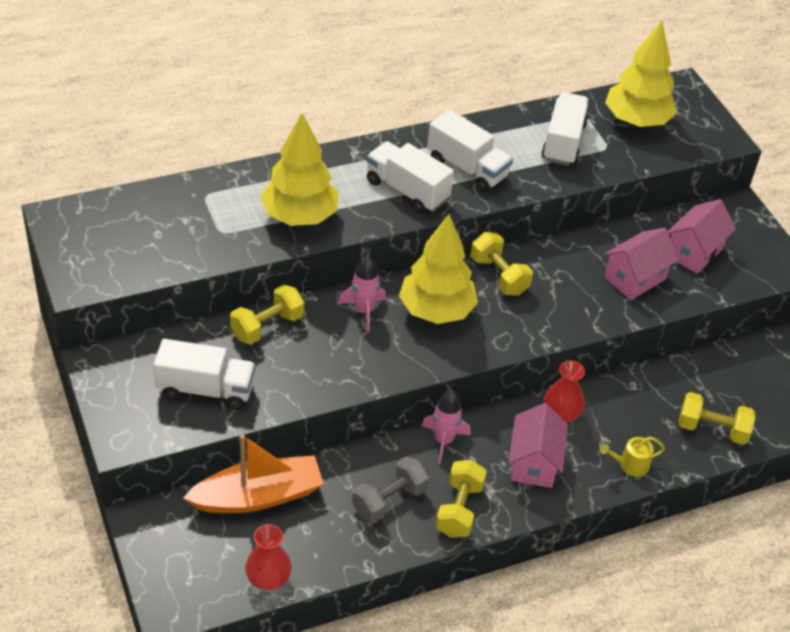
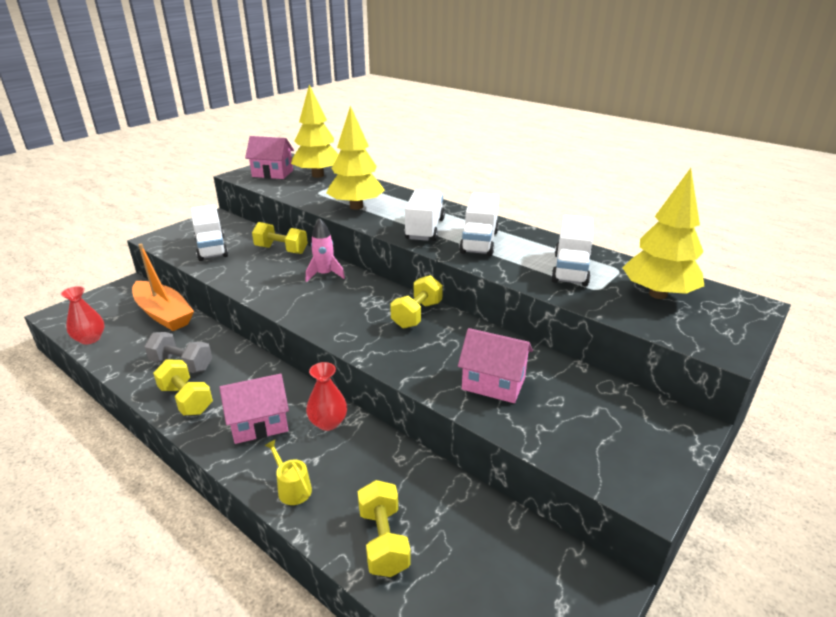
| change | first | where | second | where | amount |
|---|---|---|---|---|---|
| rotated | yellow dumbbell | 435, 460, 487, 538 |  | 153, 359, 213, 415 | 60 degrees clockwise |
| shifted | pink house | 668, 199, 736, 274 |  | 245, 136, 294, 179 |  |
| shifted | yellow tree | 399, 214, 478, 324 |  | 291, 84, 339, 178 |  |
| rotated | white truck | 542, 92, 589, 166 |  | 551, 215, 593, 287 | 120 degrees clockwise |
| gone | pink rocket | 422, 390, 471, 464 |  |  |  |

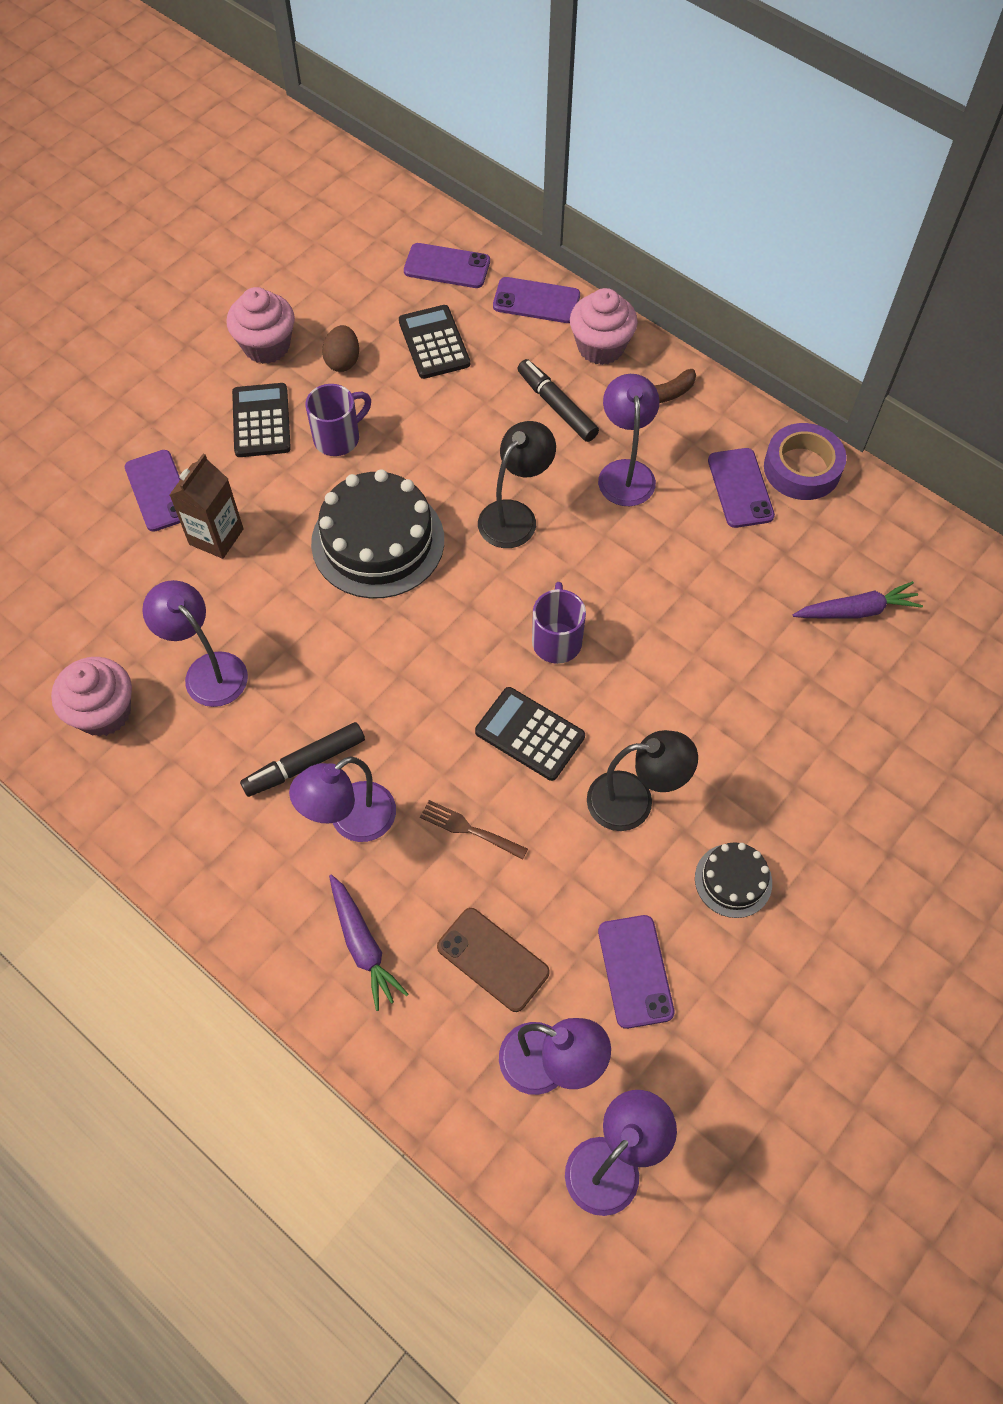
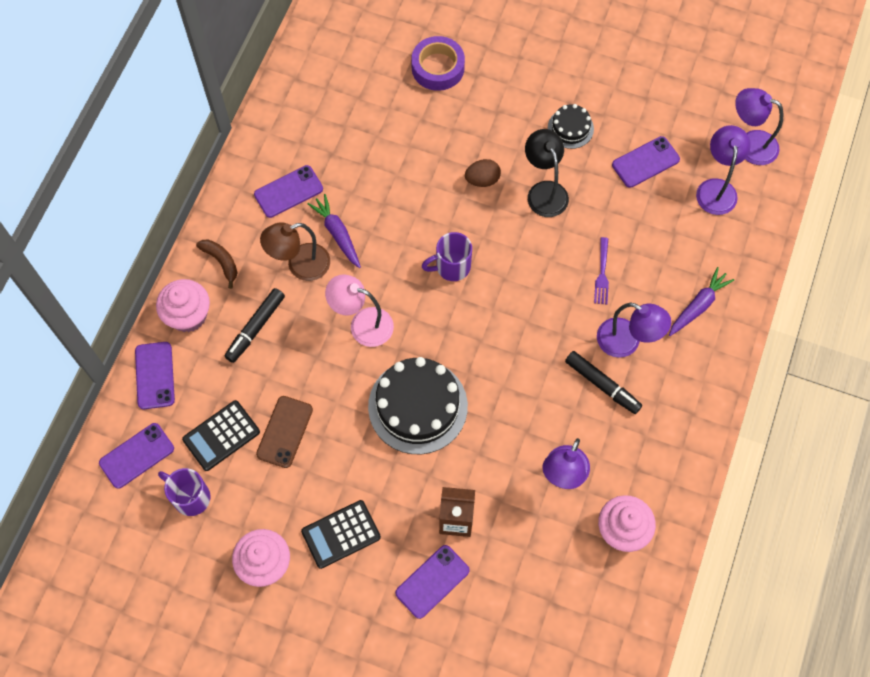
| change | first | where | second | where | amount |
|---|---|---|---|---|---|
| rotated | purple phone | 404, 243, 490, 288 |  | 99, 423, 174, 489 | 60 degrees clockwise |
| shifted | purple mug | 305, 384, 371, 456 |  | 158, 468, 211, 516 |  |
| shifted | brown phone | 437, 908, 550, 1012 |  | 256, 396, 313, 468 |  |
| repainted | purple lamp | 598, 374, 659, 506 | brown lamp | 260, 222, 330, 281 |  |
| shifted | purple carrot | 793, 581, 923, 619 |  | 307, 194, 361, 268 |  |
| repainted | black lamp | 478, 421, 556, 548 | pink lamp | 325, 274, 394, 347 |  |
| shifted | purple tape | 764, 423, 847, 500 |  | 411, 36, 465, 91 |  |
| shifted | brown egg | 322, 325, 359, 372 |  | 465, 159, 501, 187 |  |
| repainted | brown fork | 420, 800, 528, 860 | purple fork | 594, 237, 609, 304 |  |
| gone | black calculator | 475, 687, 585, 781 |  |  |  |

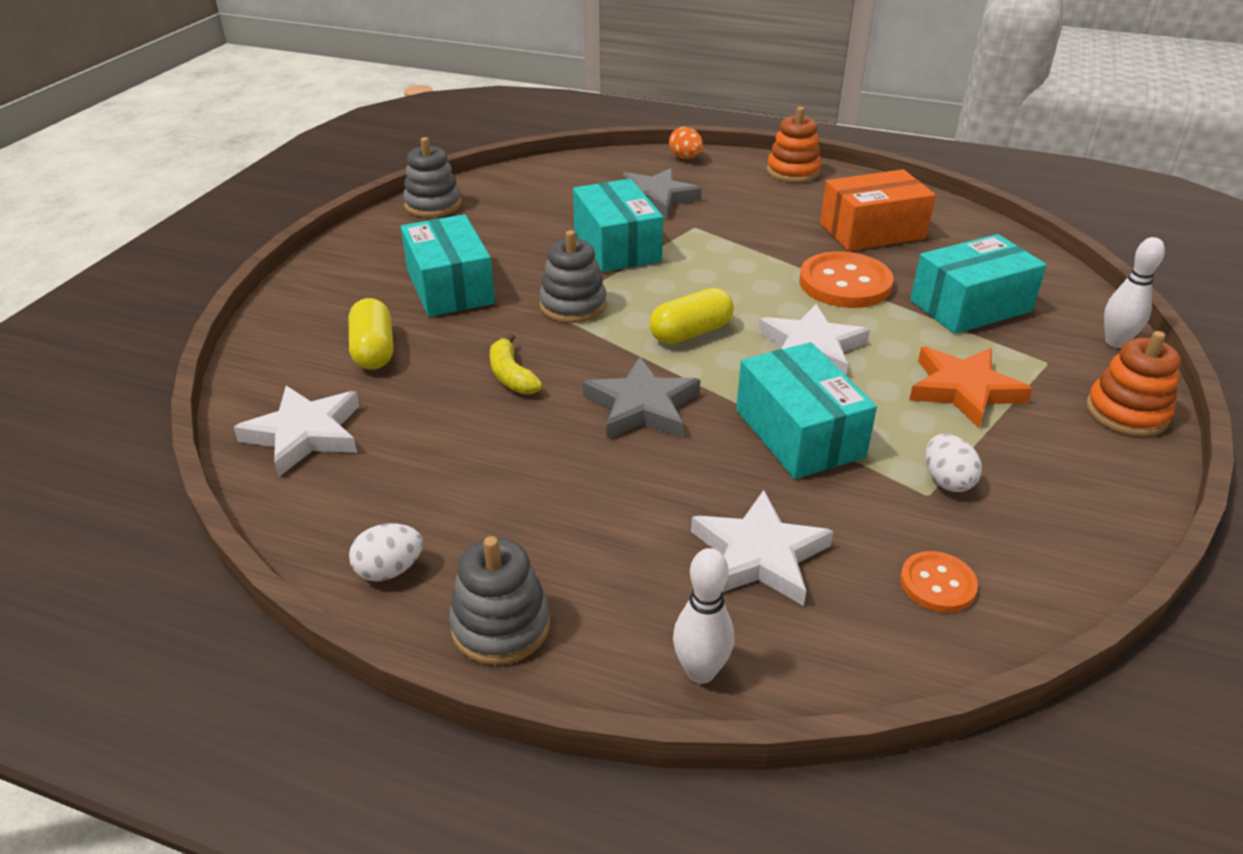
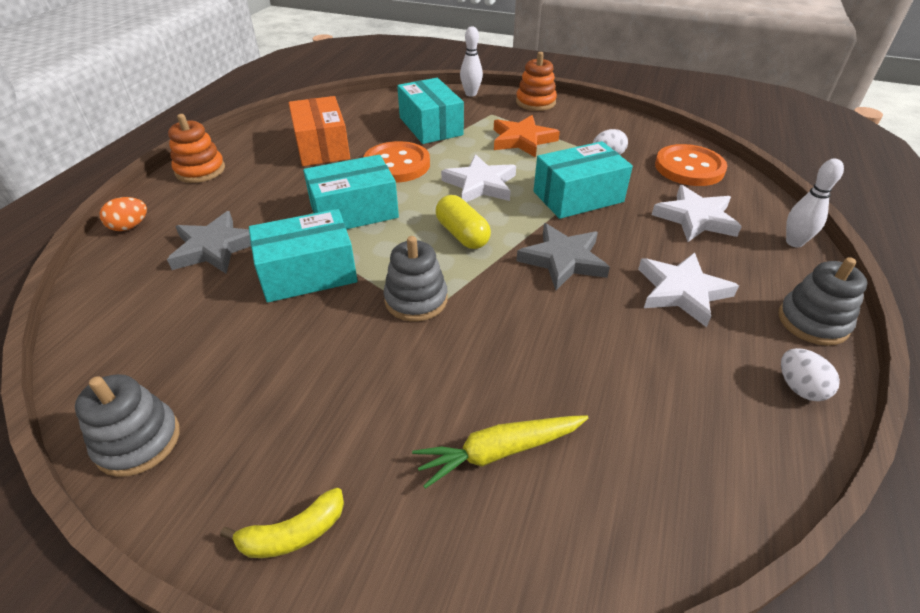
| change | first | where | second | where | amount |
|---|---|---|---|---|---|
| shifted | yellow banana | 490, 334, 543, 394 |  | 220, 488, 344, 558 |  |
| shifted | turquoise box | 401, 214, 495, 317 |  | 303, 155, 399, 229 |  |
| swapped | yellow capsule | 349, 298, 393, 370 | yellow carrot | 412, 415, 589, 489 |  |
| shifted | white star | 234, 386, 360, 477 |  | 638, 253, 739, 327 |  |
| scaled | orange button | 900, 551, 978, 613 |  | 655, 144, 727, 186 | x1.82 |

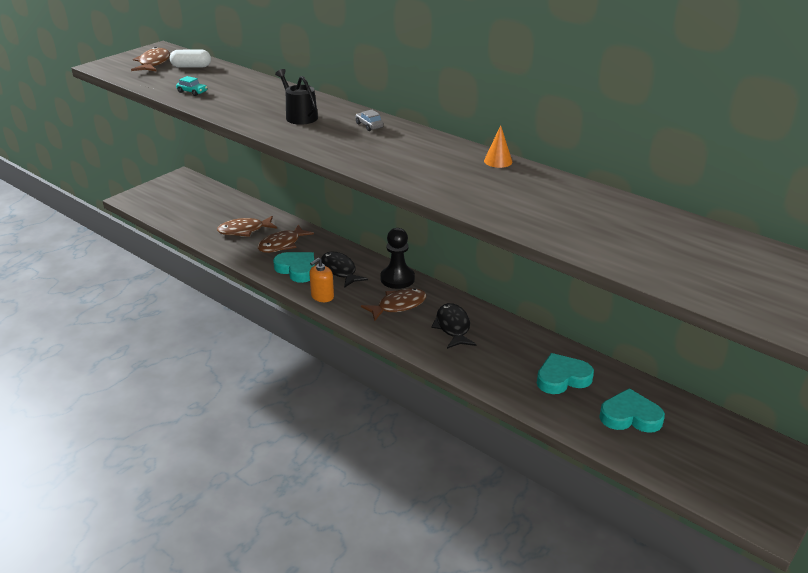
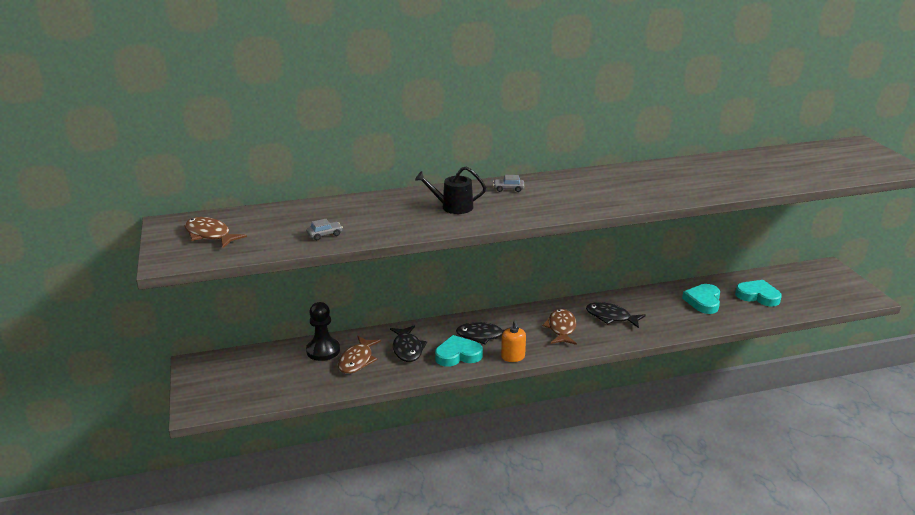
| change | first | where | second | where | amount |
|---|---|---|---|---|---|
| shifted | black pawn | 381, 228, 415, 289 |  | 306, 302, 340, 361 |  |
| repainted | turquoise car | 176, 76, 207, 96 | grey car | 307, 219, 343, 240 |  |
| repainted | brown fish | 258, 225, 314, 253 | black fish | 390, 326, 427, 362 |  |
| rotated | turquoise heart | 599, 388, 665, 433 |  | 735, 280, 782, 307 | 75 degrees clockwise |
| gone | white capsule | 169, 49, 211, 68 |  |  |  |
| gone | orange cone | 484, 125, 512, 168 |  |  |  |

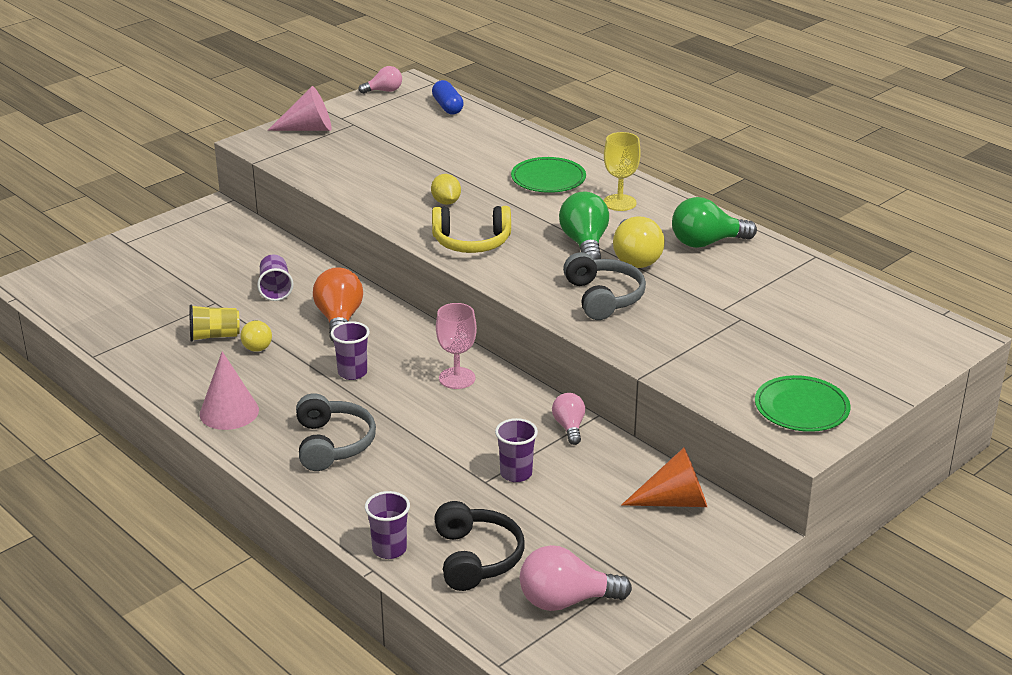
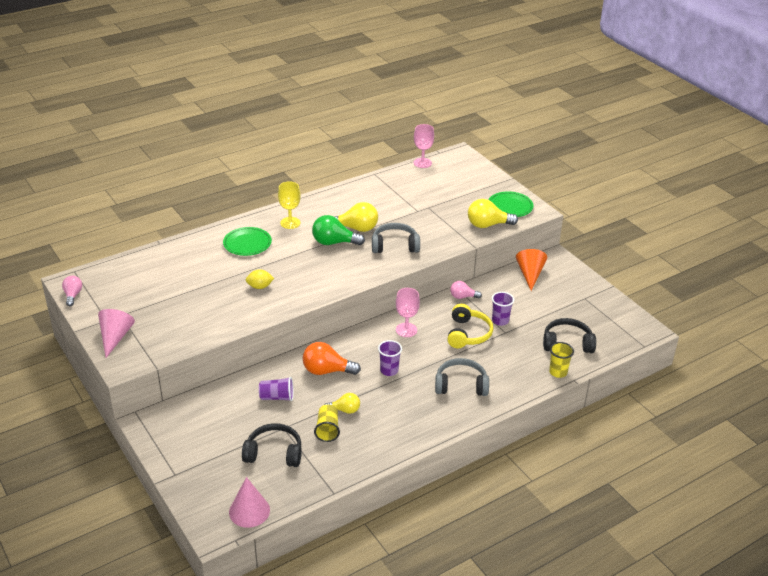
| change | first | where | second | where | amount |
|---|---|---|---|---|---|
| shifted | pink cone | 200, 351, 259, 430 |  | 229, 477, 270, 528 |  |
| new |  |  | black headphones | 242, 423, 302, 467 |  |
| new |  |  | pink goblet | 414, 124, 434, 168 |  |
| shifted | yellow headphones | 432, 206, 511, 253 |  | 447, 304, 493, 348 |  |
| new |  |  | yellow light bulb | 468, 199, 518, 228 |  |
| repainted | purple cup | 365, 491, 410, 559 | yellow cup | 549, 342, 574, 378 |  |
| gone | blue capsule | 432, 80, 464, 114 |  |  |  |
| gone | pink light bulb | 520, 545, 632, 611 |  |  |  |
| gone | green light bulb | 672, 197, 757, 248 |  |  |  |

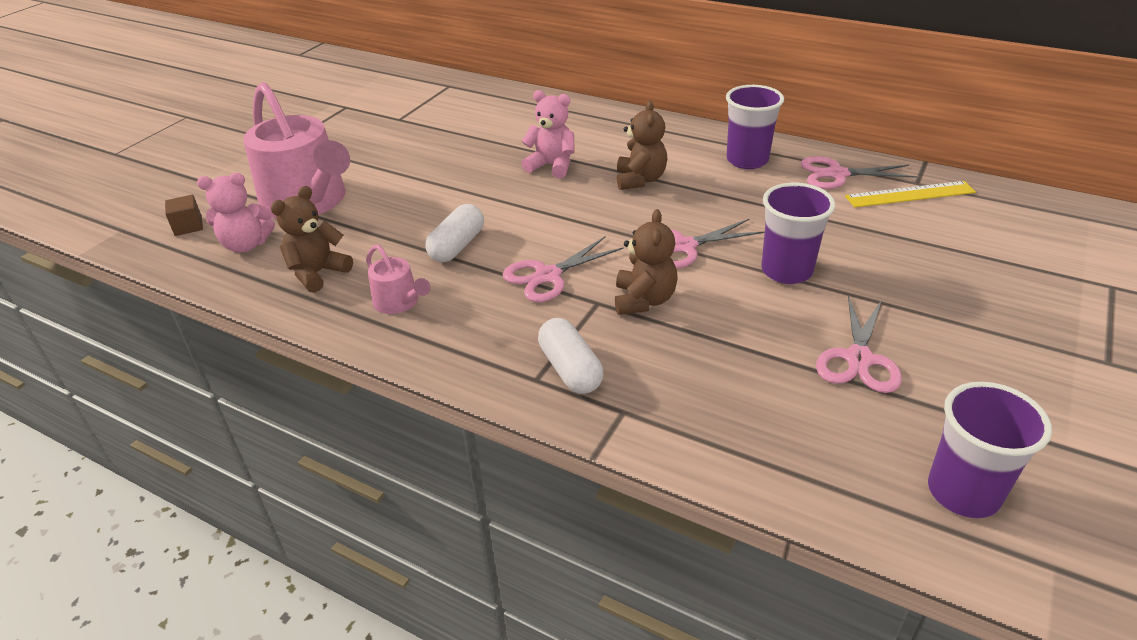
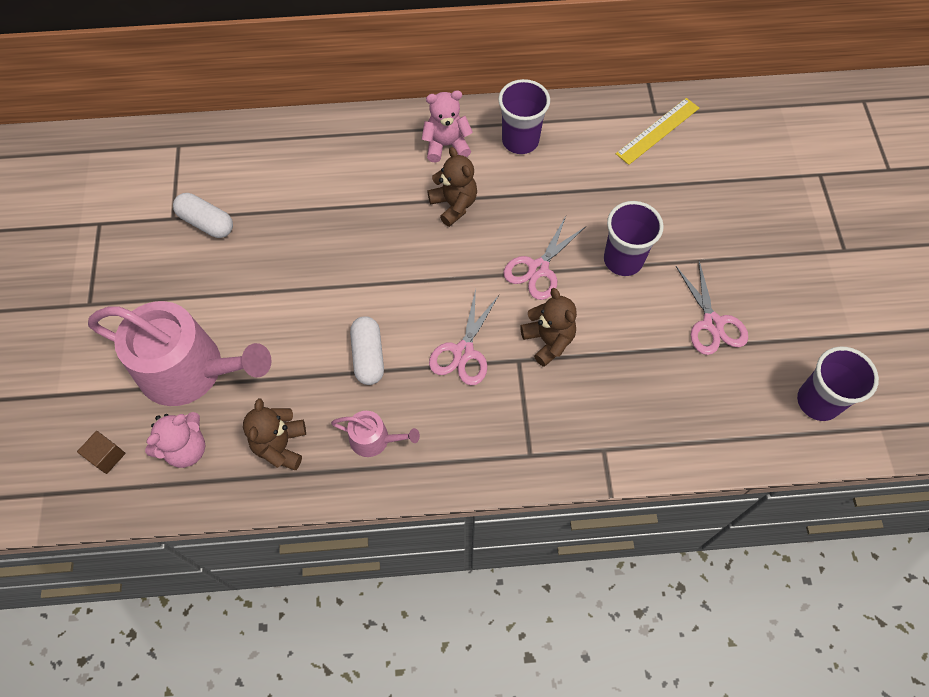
| change | first | where | second | where | amount |
|---|---|---|---|---|---|
| shifted | white capsule | 538, 318, 603, 394 |  | 173, 193, 233, 238 |  |
| shifted | pink teddy bear | 521, 90, 575, 178 |  | 422, 90, 473, 162 |  |
| gone | pink scissors | 801, 156, 917, 189 |  |  |  |

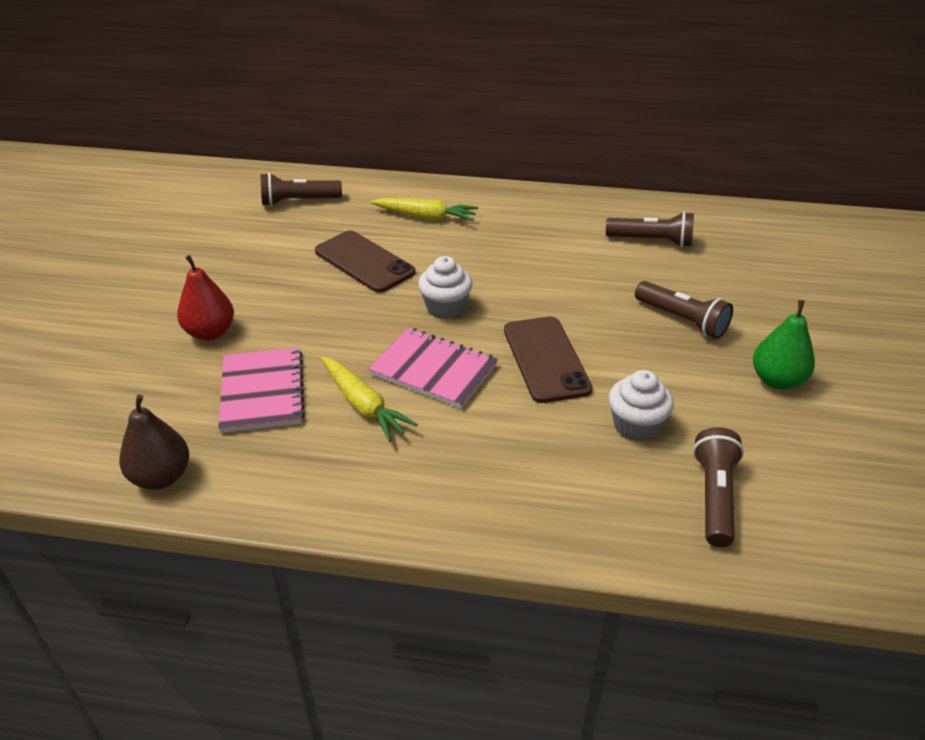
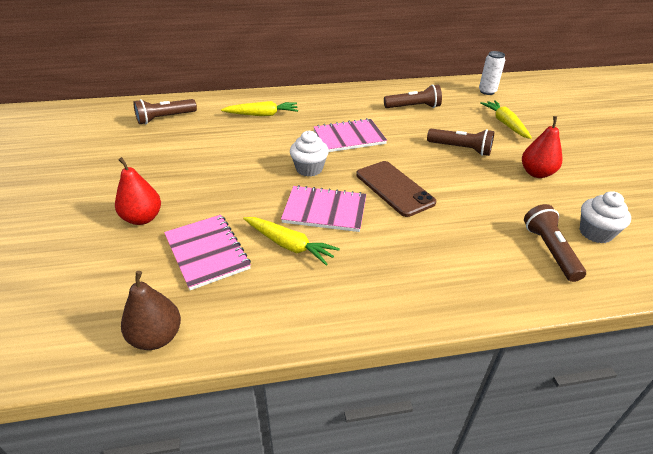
| change | first | where | second | where | amount |
|---|---|---|---|---|---|
| new |  |  | pink notebook | 314, 118, 387, 152 |  |
| new |  |  | white can | 479, 51, 505, 95 |  |
| new |  |  | yellow carrot | 480, 100, 532, 139 |  |
| repainted | green pear | 753, 300, 815, 390 | red pear | 522, 116, 562, 178 |  |
| shifted | white cupcake | 609, 370, 674, 442 |  | 579, 191, 631, 243 |  |
| gone | brown phone | 315, 230, 415, 293 |  |  |  |

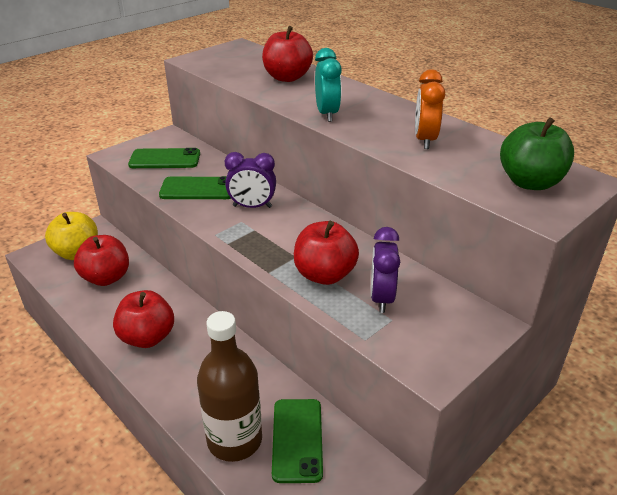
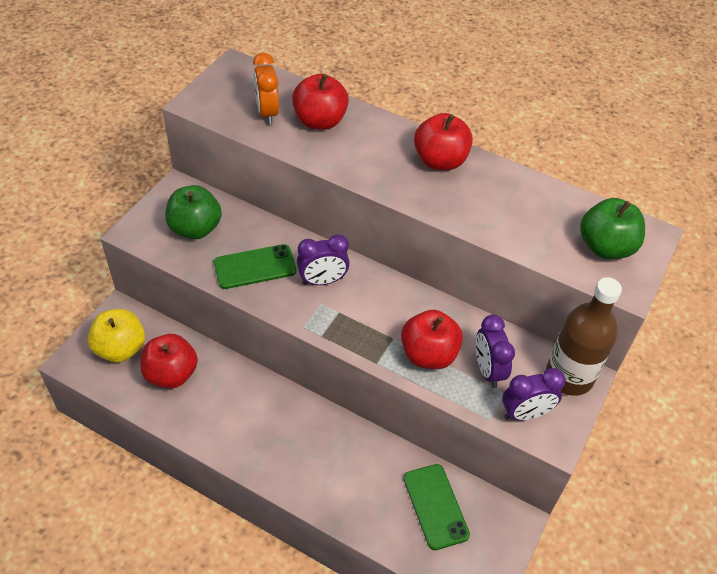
| change | first | where | second | where | amount |
|---|---|---|---|---|---|
| swapped | green phone | 128, 148, 200, 168 | green apple | 165, 185, 222, 239 |  |
| shifted | orange clock | 415, 69, 445, 149 |  | 253, 52, 279, 125 |  |
| shifted | red apple | 113, 290, 174, 348 |  | 414, 113, 473, 170 |  |
| new |  |  | purple clock | 502, 368, 566, 421 |  |
| shifted | brown bottle | 197, 311, 262, 462 |  | 546, 277, 622, 396 |  |
| gone | turquoise clock | 315, 48, 342, 122 |  |  |  |

